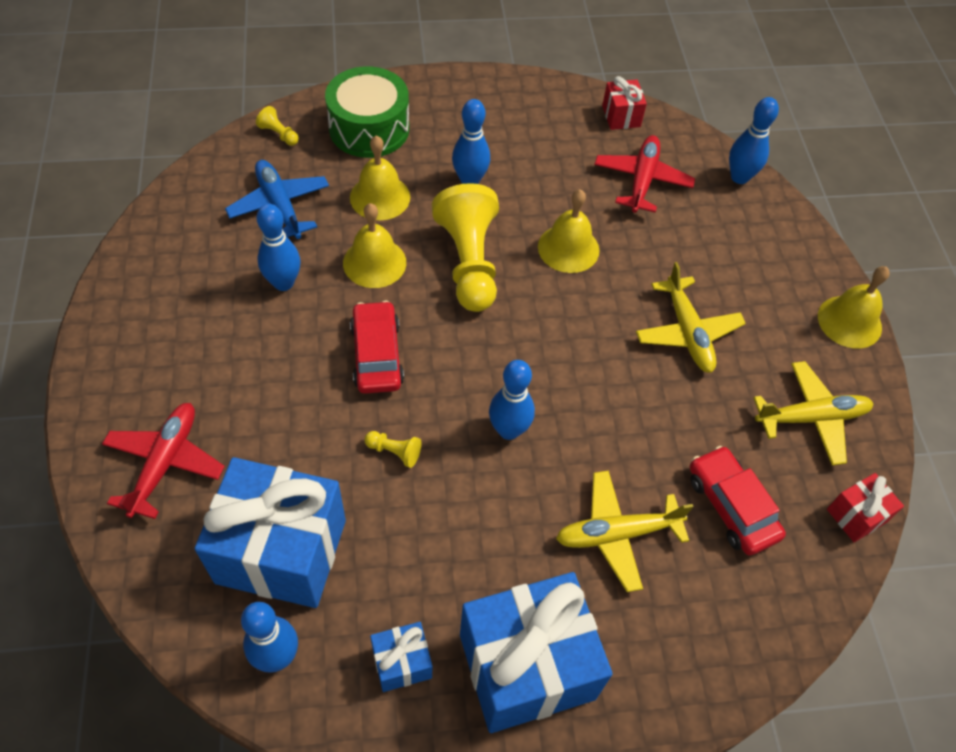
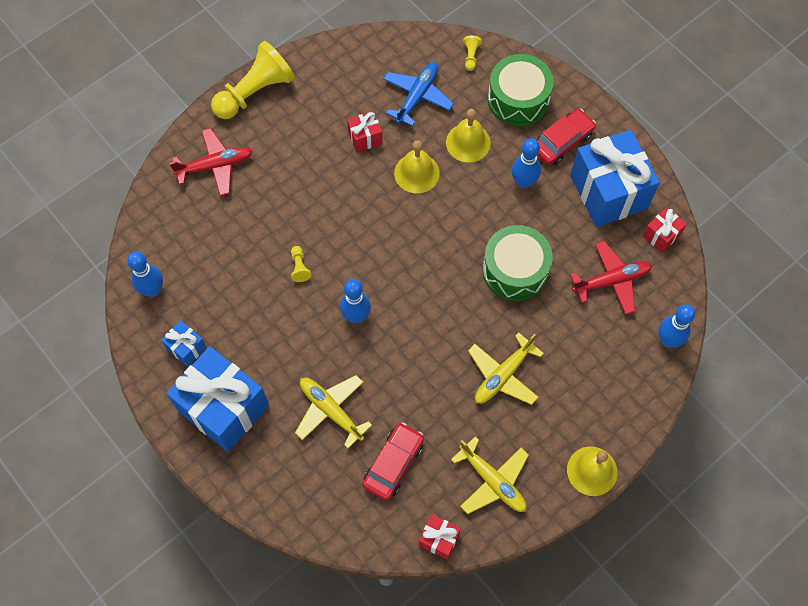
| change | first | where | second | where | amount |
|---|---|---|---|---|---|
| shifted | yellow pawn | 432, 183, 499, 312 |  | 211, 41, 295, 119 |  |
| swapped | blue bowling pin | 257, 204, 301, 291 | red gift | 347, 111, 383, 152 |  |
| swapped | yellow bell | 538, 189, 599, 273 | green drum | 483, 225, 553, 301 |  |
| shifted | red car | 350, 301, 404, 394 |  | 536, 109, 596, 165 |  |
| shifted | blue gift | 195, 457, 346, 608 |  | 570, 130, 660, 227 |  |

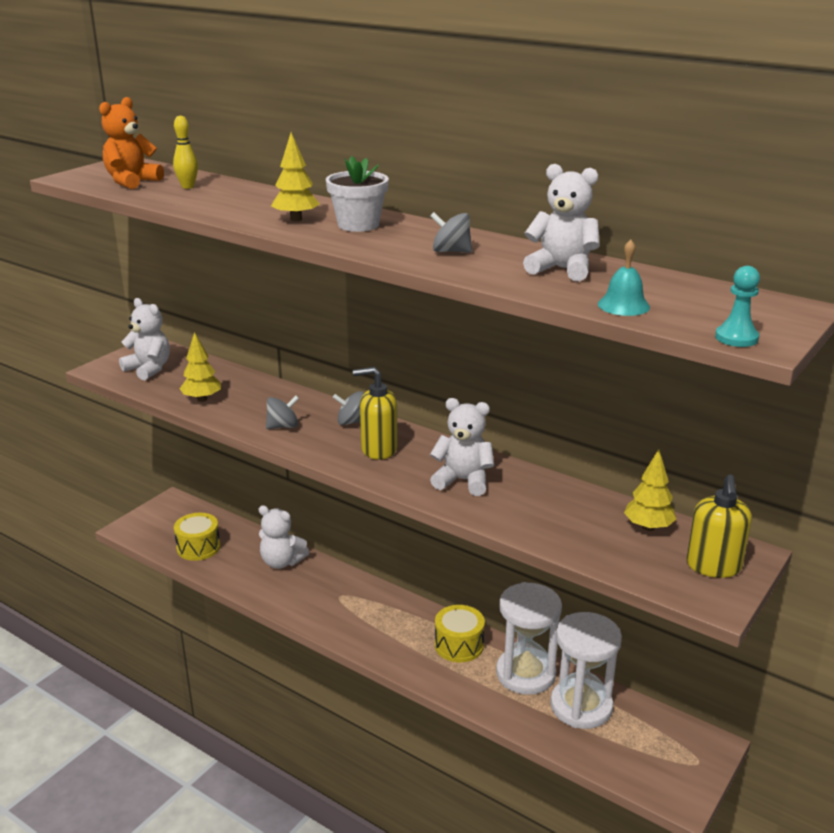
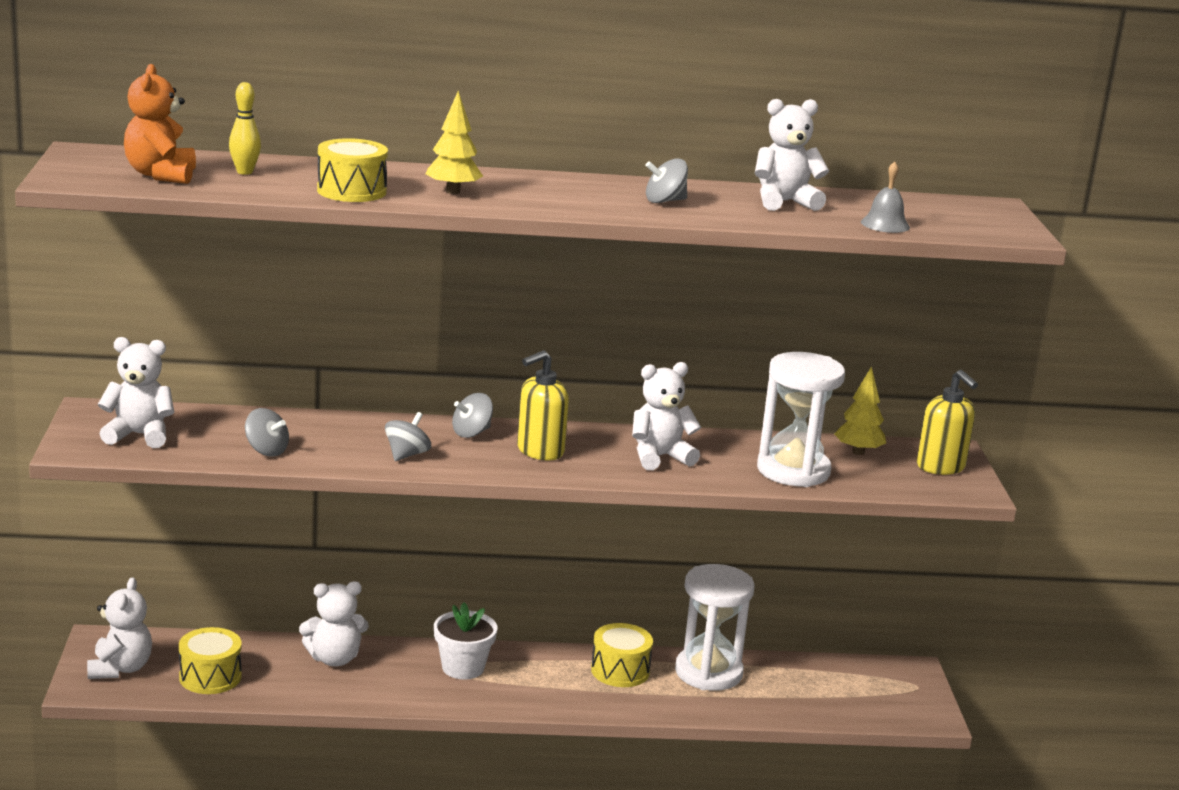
| change | first | where | second | where | amount |
|---|---|---|---|---|---|
| new |  |  | white teddy bear | 87, 577, 152, 679 |  |
| swapped | yellow tree | 180, 332, 221, 402 | grey spinning top | 245, 408, 289, 456 |  |
| new |  |  | yellow drum | 317, 138, 388, 202 |  |
| shifted | white flower pot | 326, 156, 389, 232 |  | 434, 602, 497, 679 |  |
| shifted | white hourglass | 550, 612, 622, 729 |  | 757, 352, 845, 487 |  |
| repainted | turquoise bell | 598, 240, 650, 316 | grey bell | 861, 162, 910, 233 |  |
| gone | turquoise pawn | 715, 266, 760, 347 |  |  |  |

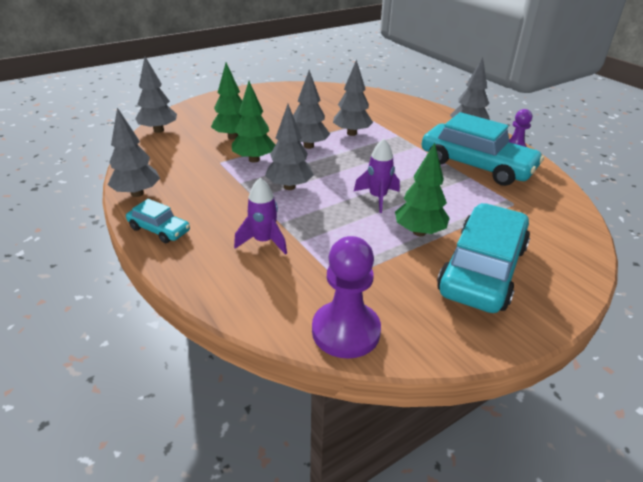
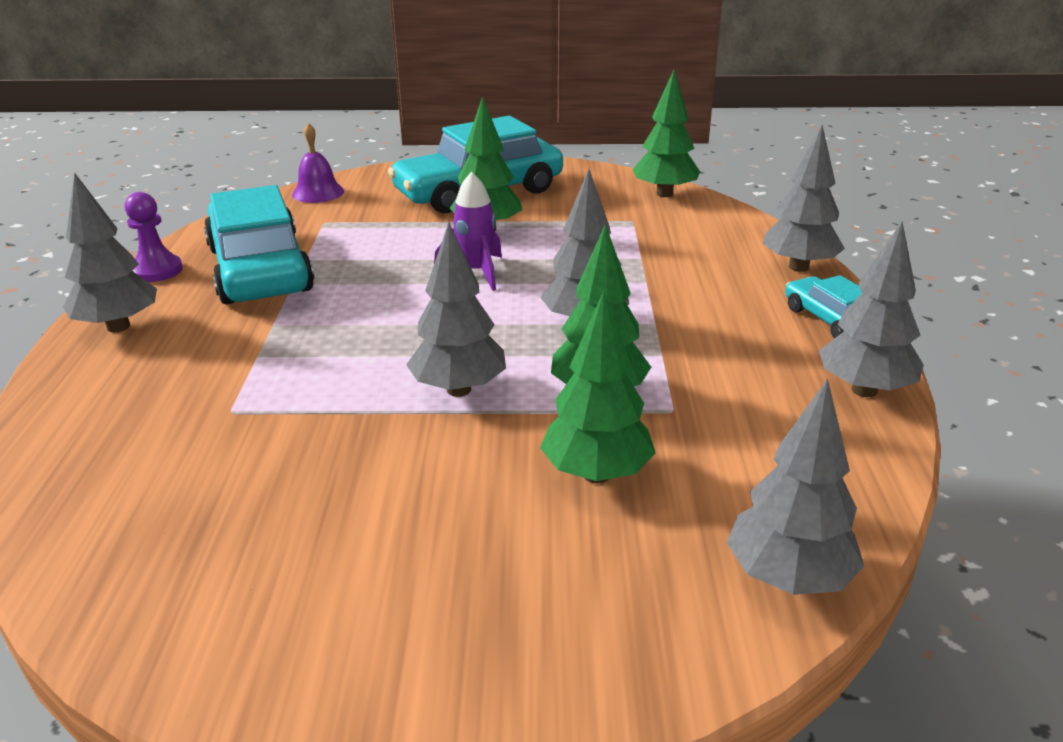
| change | first | where | second | where | amount |
|---|---|---|---|---|---|
| new |  |  | purple bell | 292, 123, 344, 203 |  |
| swapped | purple pawn | 312, 236, 381, 359 | green tree | 633, 70, 700, 197 |  |
| shifted | grey tree | 333, 59, 373, 136 |  | 762, 125, 845, 272 |  |
| gone | purple rocket | 234, 178, 287, 255 |  |  |  |

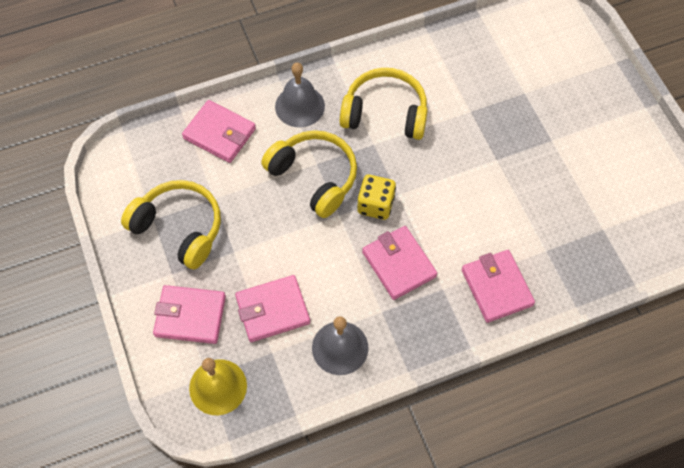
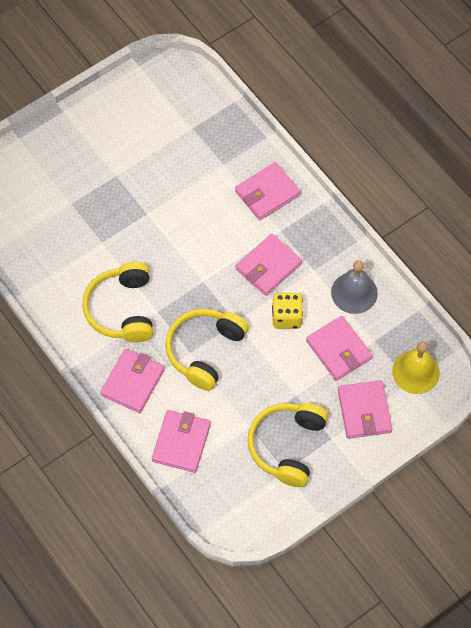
| change | first | where | second | where | amount |
|---|---|---|---|---|---|
| swapped | grey bell | 275, 63, 325, 127 | pink wallet | 100, 349, 165, 413 |  |
| shifted | yellow dice | 357, 175, 396, 220 |  | 272, 293, 303, 329 |  |

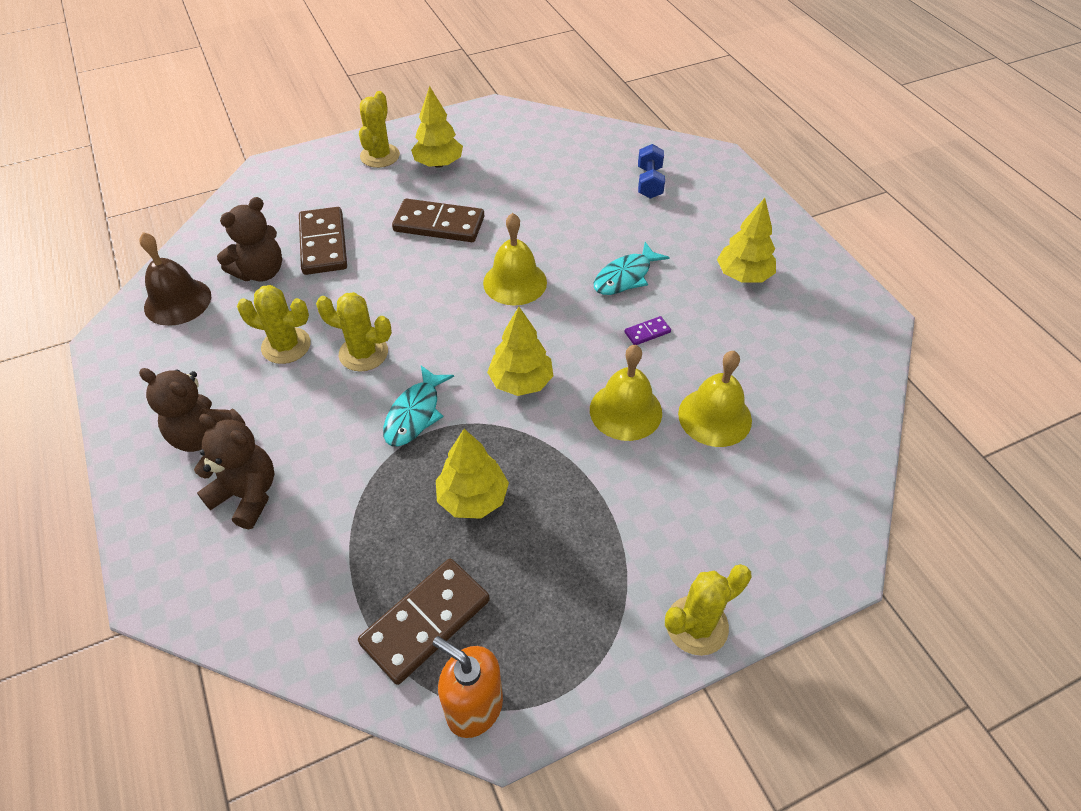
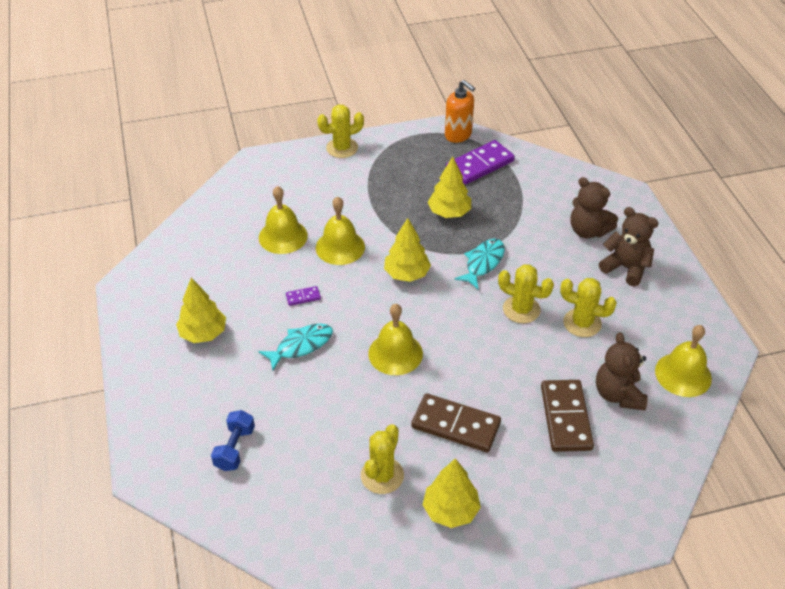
| change | first | where | second | where | amount |
|---|---|---|---|---|---|
| shifted | yellow cactus | 359, 91, 400, 168 |  | 361, 424, 404, 494 |  |
| repainted | brown domino | 358, 559, 490, 685 | purple domino | 446, 140, 515, 185 |  |
| rotated | brown teddy bear | 217, 197, 282, 282 |  | 596, 332, 648, 410 | 60 degrees counterclockwise |
| repainted | brown bell | 139, 232, 211, 326 | yellow bell | 655, 325, 712, 397 |  |

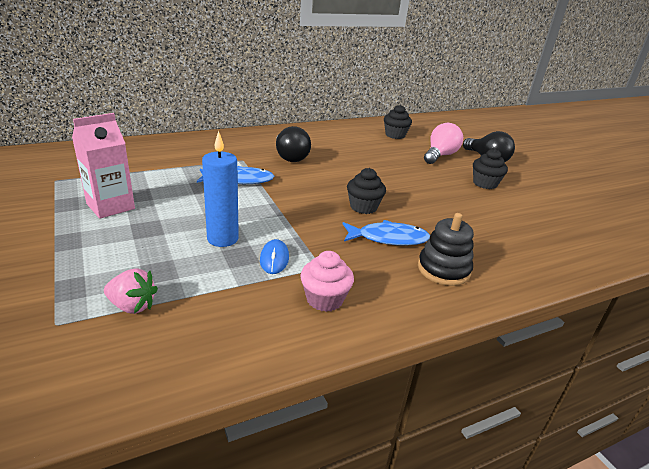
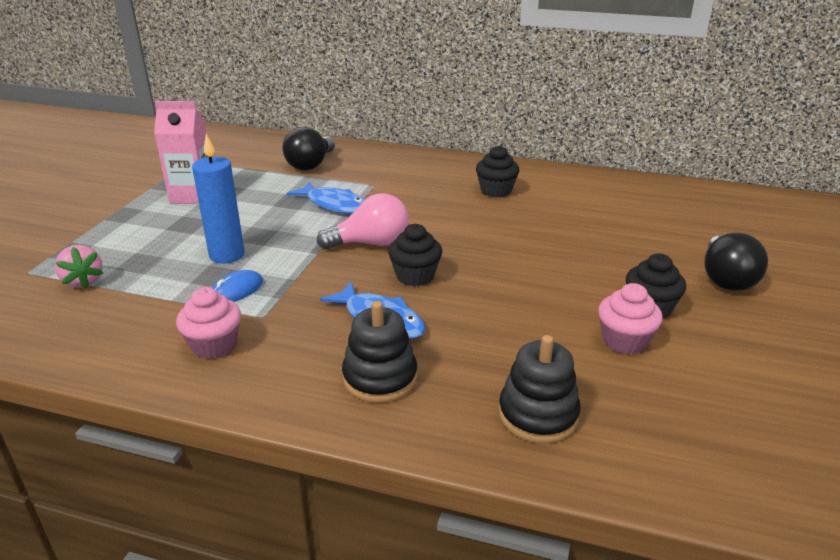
| change | first | where | second | where | amount |
|---|---|---|---|---|---|
| shifted | black light bulb | 276, 126, 311, 162 |  | 282, 127, 335, 170 |  |
| shifted | pink light bulb | 424, 123, 463, 164 |  | 317, 193, 409, 249 |  |
| shifted | black cupcake | 384, 105, 412, 139 |  | 476, 146, 520, 198 |  |
| new |  |  | black stacking toy | 499, 335, 581, 443 |  |
| new |  |  | pink cupcake | 598, 283, 663, 355 |  |

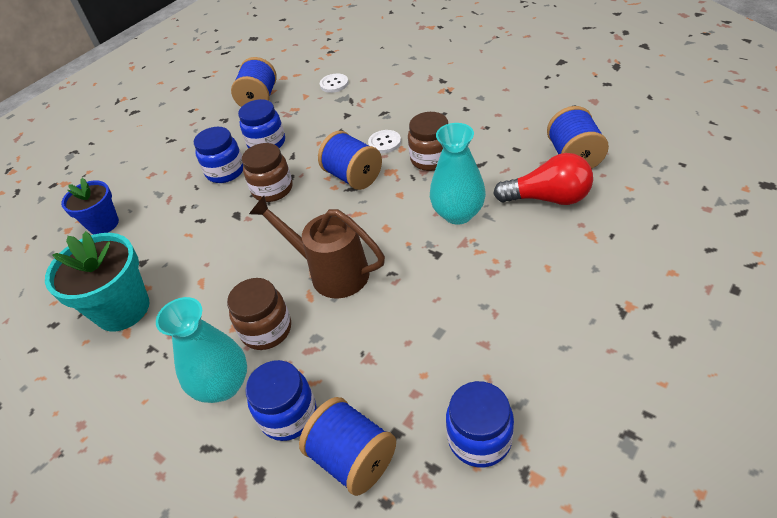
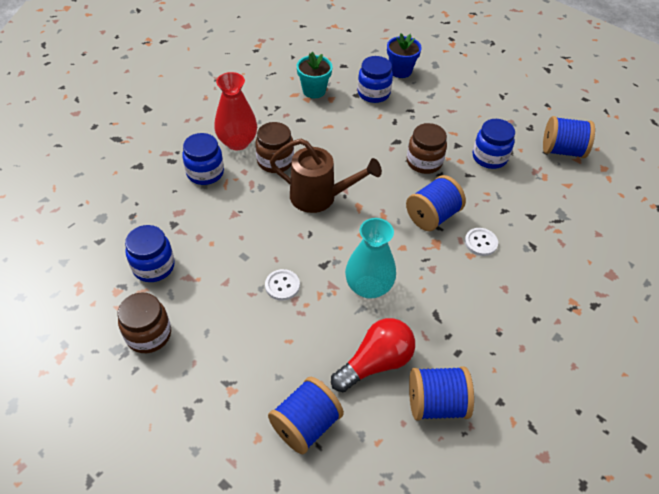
| change | first | where | second | where | amount |
|---|---|---|---|---|---|
| shifted | brown jar | 408, 112, 448, 171 |  | 117, 292, 171, 353 |  |
| repainted | turquoise vase | 156, 297, 247, 403 | red vase | 214, 72, 257, 150 |  |
| shifted | white button | 320, 73, 349, 93 |  | 265, 269, 300, 301 |  |
| shifted | blue spool | 299, 397, 396, 496 |  | 268, 377, 344, 454 |  |
| rotated | brown watering can | 249, 196, 385, 298 |  | 270, 139, 382, 213 | 75 degrees clockwise |
| scaled | turquoise flower pot | 45, 231, 150, 332 |  | 297, 52, 332, 98 | x0.64 |
| rotated | red light bulb | 493, 153, 593, 205 |  | 331, 318, 415, 392 | 135 degrees counterclockwise |
| shifted | blue jar | 194, 127, 243, 183 |  | 357, 56, 393, 103 |  |

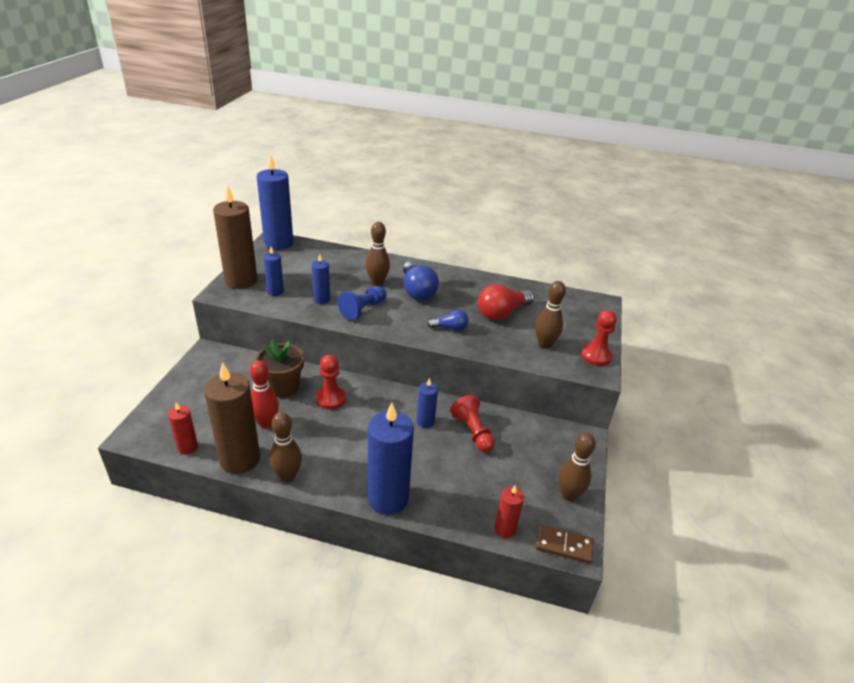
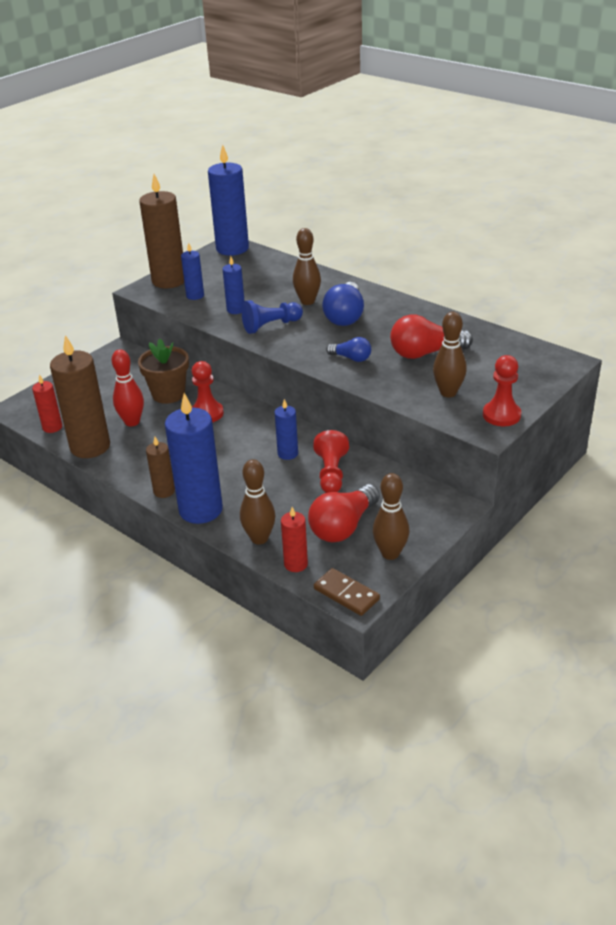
| change | first | where | second | where | amount |
|---|---|---|---|---|---|
| new |  |  | brown candle | 146, 437, 175, 498 |  |
| shifted | brown bowling pin | 269, 412, 302, 482 |  | 240, 459, 275, 544 |  |
| new |  |  | red light bulb | 308, 484, 380, 542 |  |

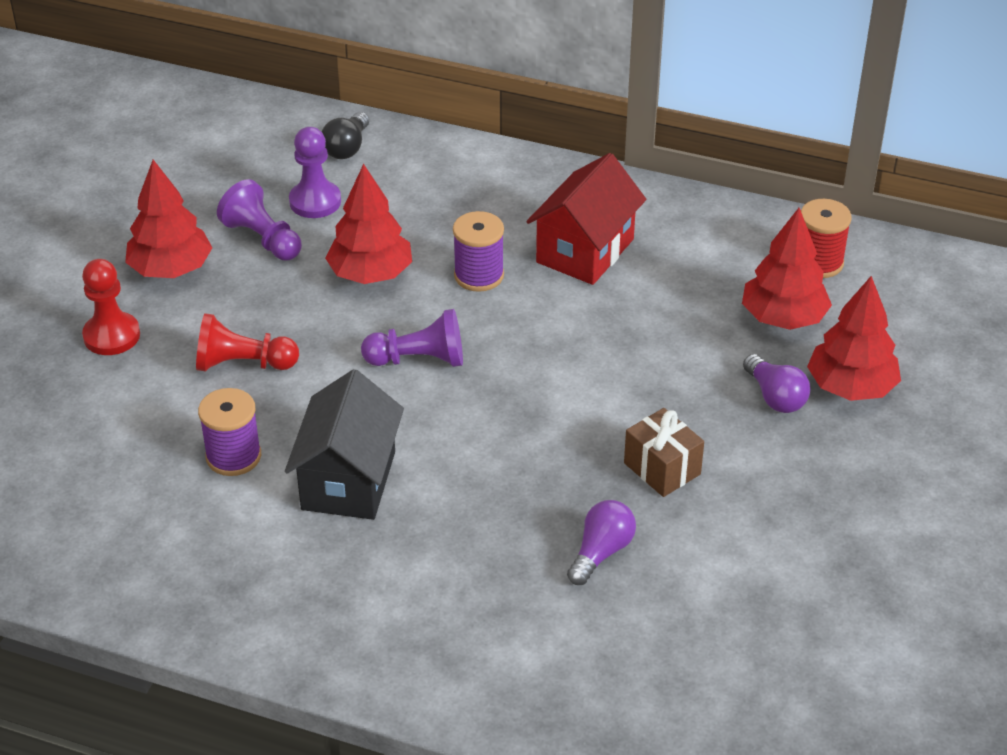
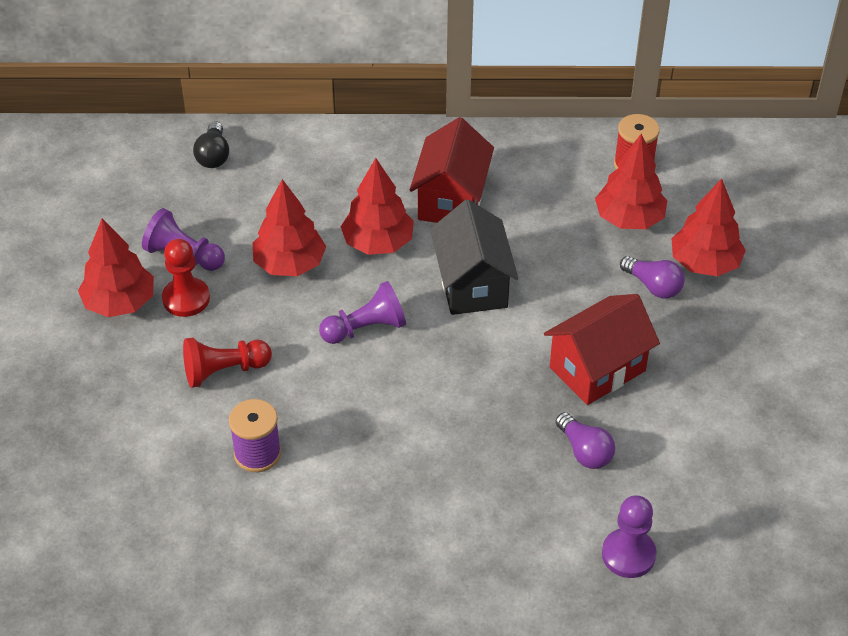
| change | first | where | second | where | amount |
|---|---|---|---|---|---|
| shifted | red pawn | 82, 259, 140, 355 |  | 162, 239, 210, 317 |  |
| swapped | purple spool | 453, 211, 504, 292 | red tree | 341, 158, 414, 255 |  |
| shifted | black house | 285, 369, 404, 520 |  | 430, 199, 519, 315 |  |
| swapped | brown gift | 624, 408, 704, 497 | red house | 544, 294, 660, 405 |  |
| rotated | purple light bulb | 567, 500, 636, 585 |  | 555, 412, 615, 469 | 135 degrees clockwise |
| shifted | purple pawn | 289, 127, 341, 218 |  | 602, 495, 657, 578 |  |

